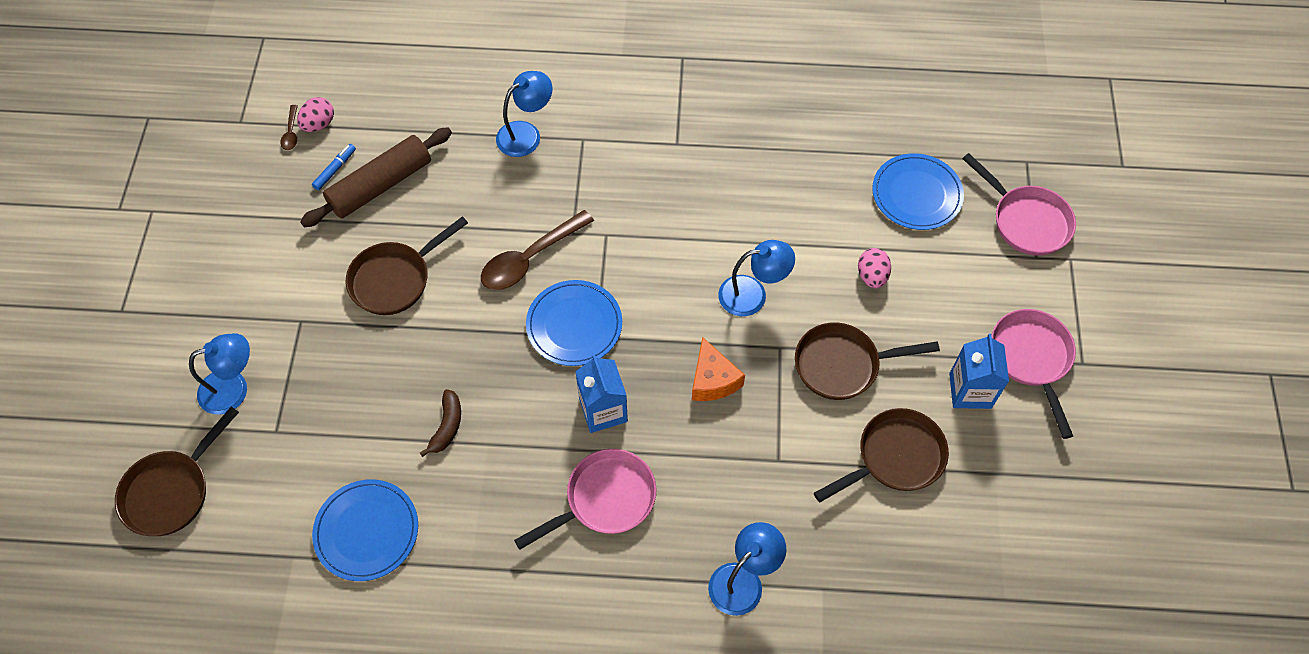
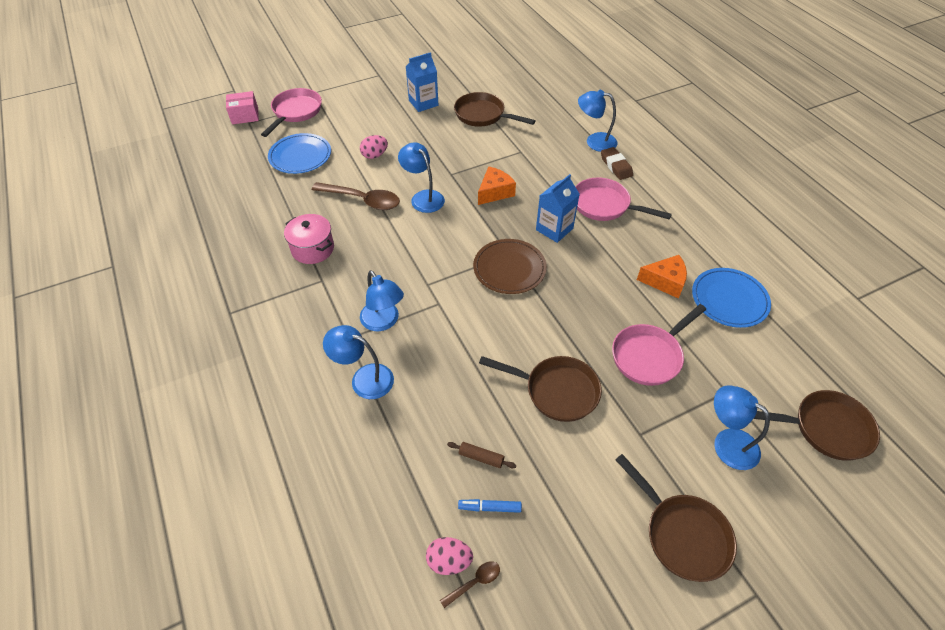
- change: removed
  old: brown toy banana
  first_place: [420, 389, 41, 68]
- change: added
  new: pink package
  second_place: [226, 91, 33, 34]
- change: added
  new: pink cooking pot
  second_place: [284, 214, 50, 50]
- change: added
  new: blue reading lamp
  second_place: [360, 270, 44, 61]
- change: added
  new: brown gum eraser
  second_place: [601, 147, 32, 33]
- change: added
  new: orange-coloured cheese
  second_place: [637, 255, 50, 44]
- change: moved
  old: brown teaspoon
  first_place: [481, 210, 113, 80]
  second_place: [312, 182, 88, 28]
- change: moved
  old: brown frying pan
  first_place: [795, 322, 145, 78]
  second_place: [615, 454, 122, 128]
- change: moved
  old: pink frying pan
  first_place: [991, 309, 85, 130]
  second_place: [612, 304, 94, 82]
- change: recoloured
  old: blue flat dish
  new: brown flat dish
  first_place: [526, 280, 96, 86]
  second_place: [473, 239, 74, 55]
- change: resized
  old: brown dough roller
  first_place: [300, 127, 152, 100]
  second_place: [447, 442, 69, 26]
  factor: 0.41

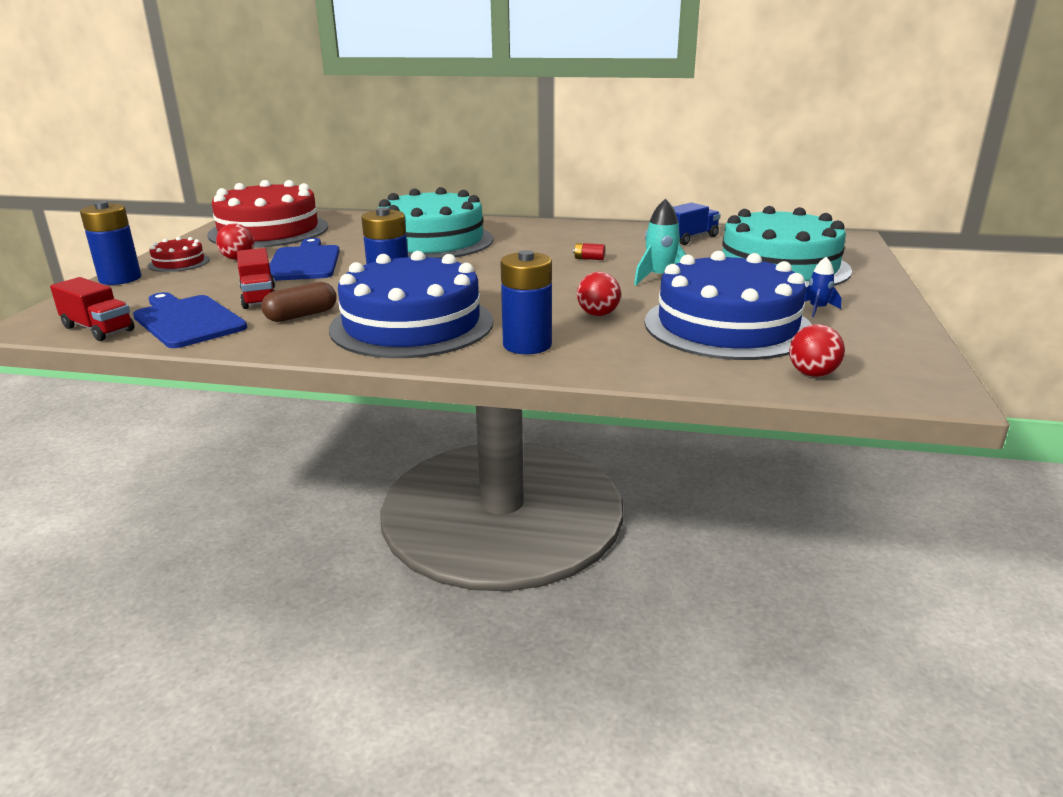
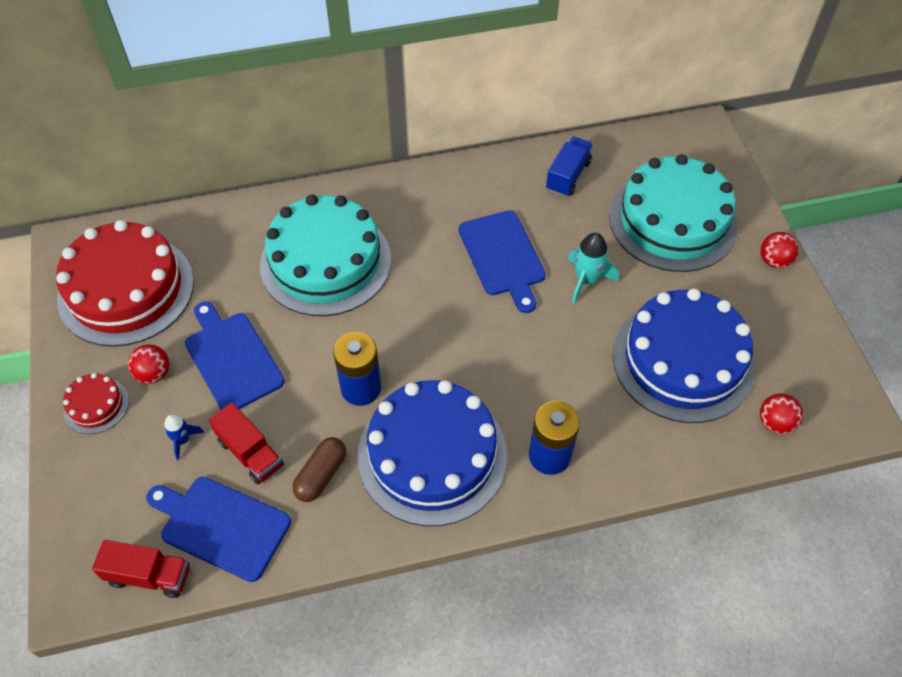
- change: removed
  old: blue battery
  first_place: [80, 201, 61, 84]
- change: moved
  old: red sphere
  first_place: [577, 272, 44, 44]
  second_place: [760, 232, 39, 36]
- change: moved
  old: blue rocket
  first_place: [804, 257, 37, 60]
  second_place: [164, 414, 40, 46]
- change: replaced
  old: red battery
  new: blue bread board
  first_place: [573, 243, 32, 17]
  second_place: [459, 210, 87, 103]

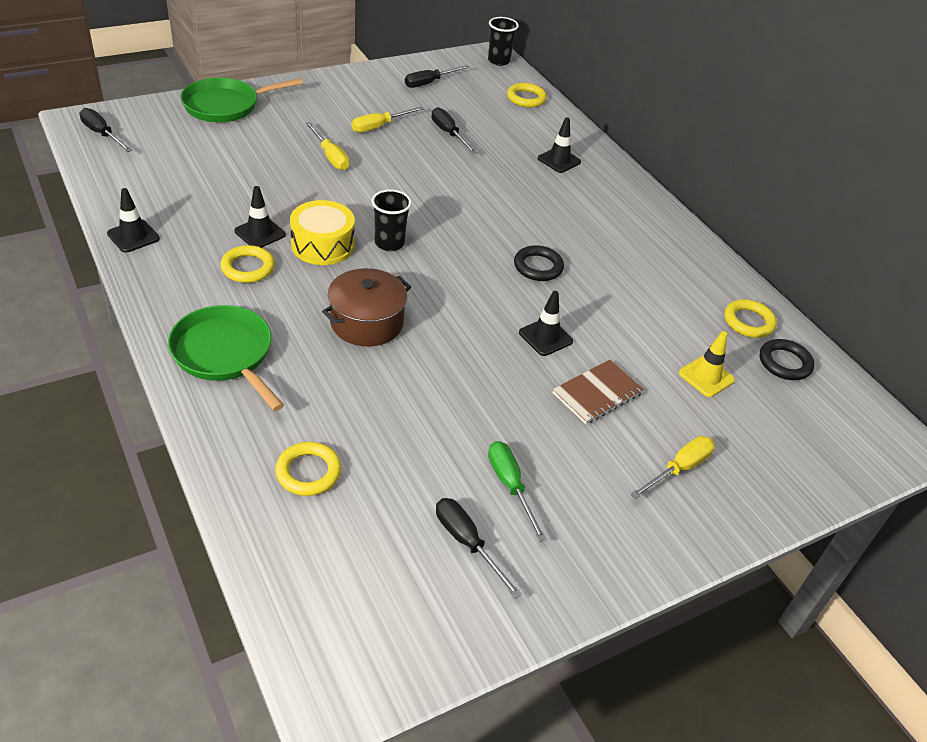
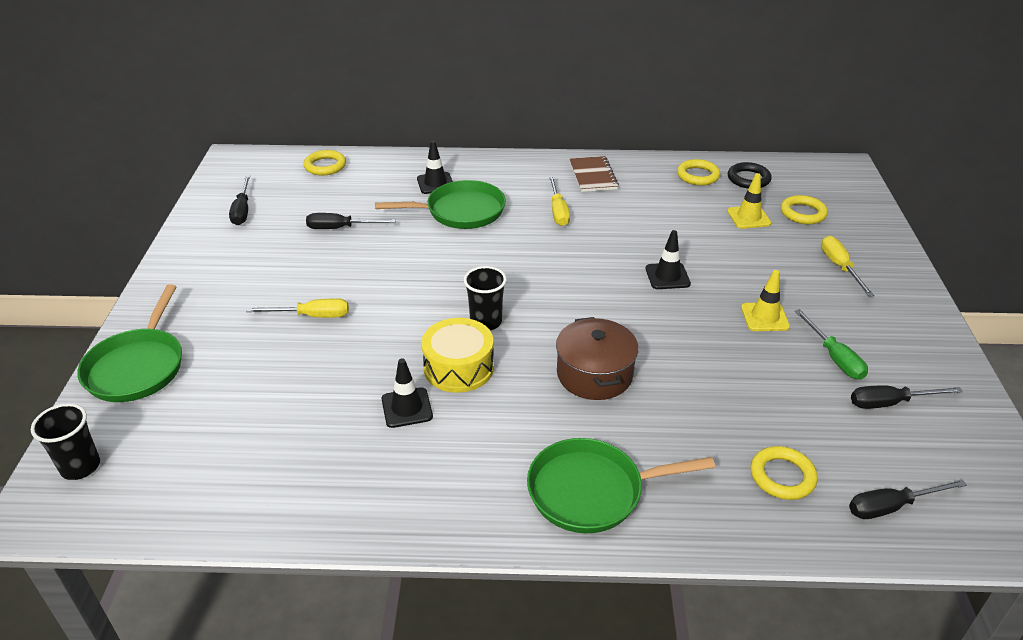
- change: removed
  old: jet-black traffic cone
  first_place: [107, 188, 53, 65]
- change: removed
  old: jet-black hoop
  first_place: [514, 245, 50, 36]
- change: added
  new: leaf-green frying pan
  second_place: [375, 180, 131, 49]
- change: added
  new: bright yellow traffic cone
  second_place: [741, 270, 49, 61]
- change: moved
  old: jet-black screwdriver
  first_place: [79, 108, 53, 44]
  second_place: [849, 479, 118, 40]
- change: moved
  old: bright yellow hoop
  first_place: [220, 245, 55, 38]
  second_place: [781, 195, 47, 29]
- change: moved
  old: bright yellow screwdriver
  first_place: [352, 107, 72, 25]
  second_place: [549, 176, 21, 50]
- change: moved
  old: jet-black cup
  first_place: [488, 17, 31, 49]
  second_place: [31, 403, 69, 77]
- change: moved
  old: brown notepad
  first_place: [553, 360, 91, 64]
  second_place: [570, 156, 49, 36]
- change: turned
  old: leaf-green screwdriver
  first_place: [488, 441, 59, 101]
  second_place: [795, 309, 73, 71]
  degrees: -120

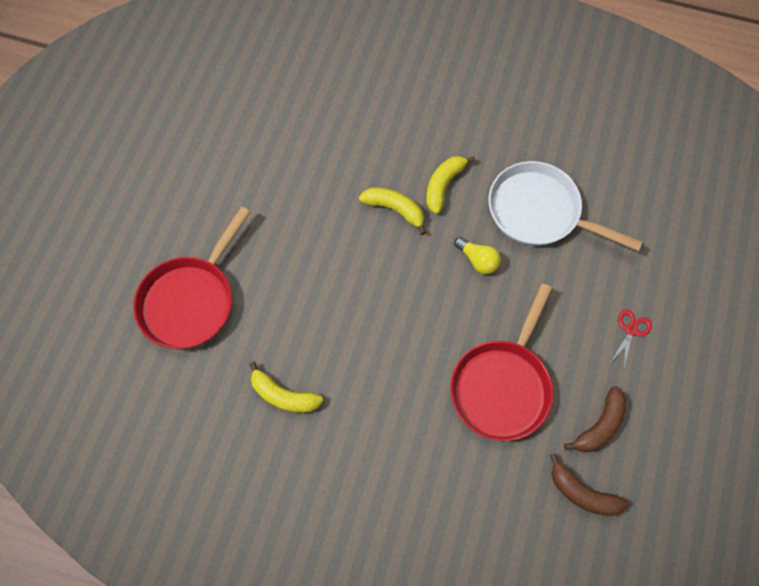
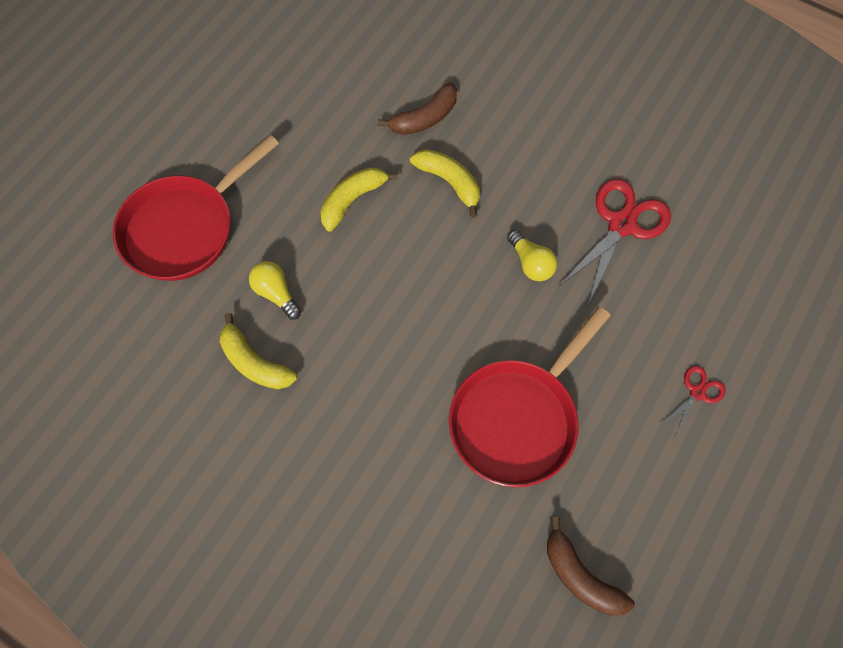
- change: added
  new: bright yellow bulb
  second_place: [249, 261, 52, 59]
- change: moved
  old: bright yellow toy banana
  first_place: [426, 156, 49, 58]
  second_place: [320, 167, 78, 64]
- change: moved
  old: brown toy banana
  first_place: [564, 386, 63, 66]
  second_place: [378, 82, 79, 53]
- change: replaced
  old: snow-white frying pan
  new: red pair of scissors
  first_place: [489, 161, 154, 90]
  second_place: [558, 179, 113, 126]

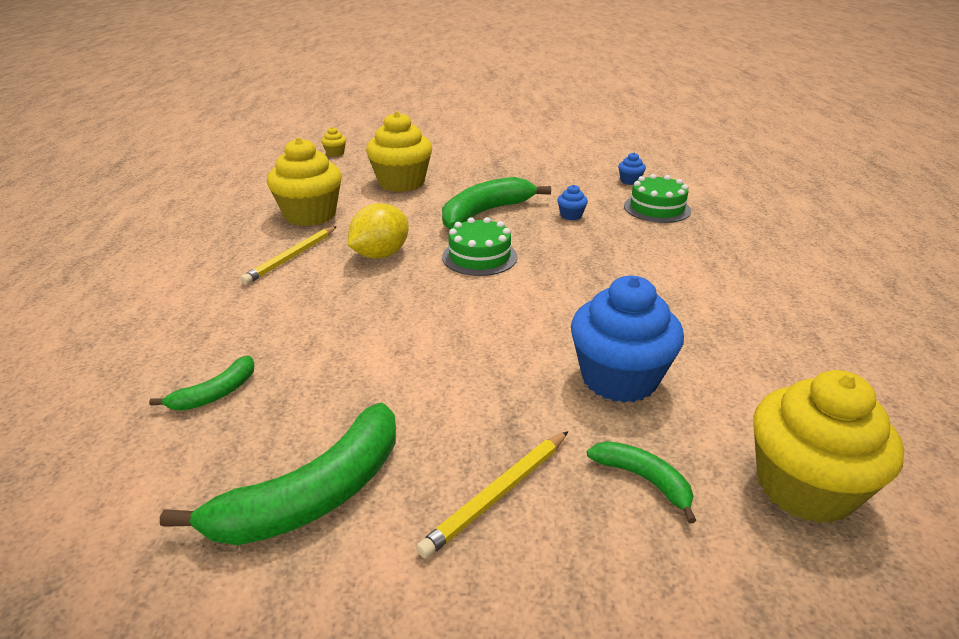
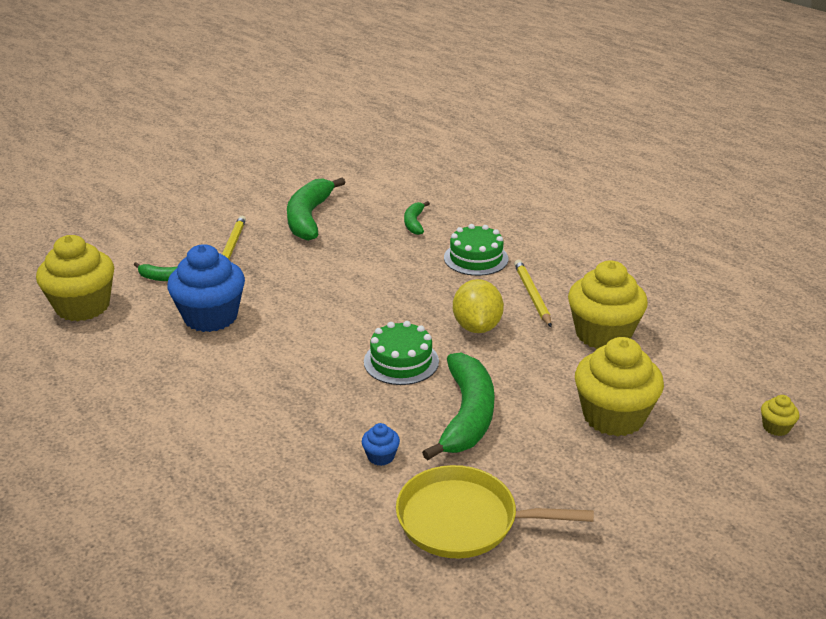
- change: removed
  old: blue muffin
  first_place: [618, 152, 28, 33]
- change: added
  new: bright yellow frying pan
  second_place: [396, 465, 198, 93]
- change: moved
  old: leaf-green cake
  first_place: [624, 174, 67, 49]
  second_place: [444, 224, 65, 52]

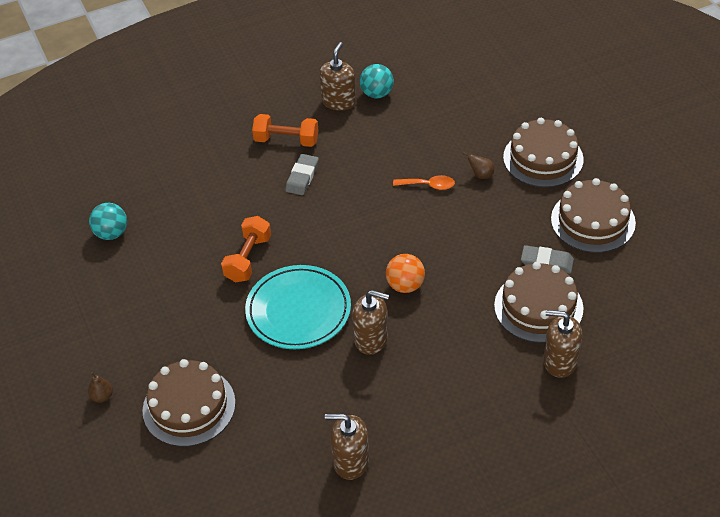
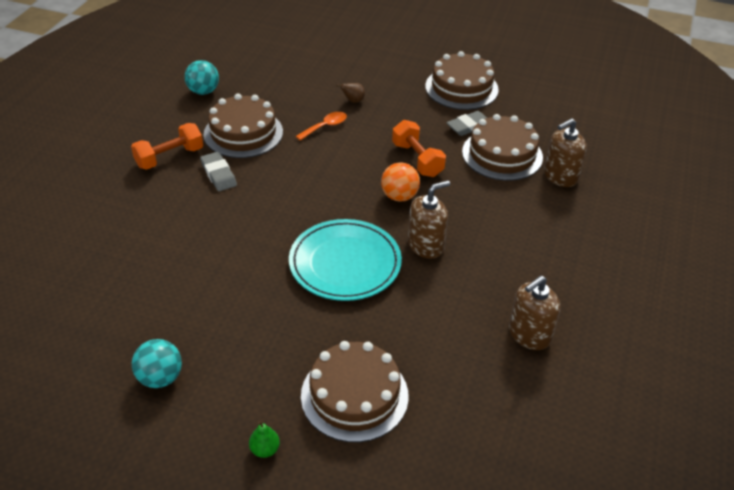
- change: removed
  old: brown pump bottle
  first_place: [319, 42, 37, 69]
- change: moved
  old: teal sphere
  first_place: [89, 203, 38, 37]
  second_place: [132, 339, 50, 49]
- change: moved
  old: orange-coloured hand weight
  first_place: [221, 216, 50, 67]
  second_place: [392, 120, 54, 57]
- change: moved
  old: brown cake
  first_place: [503, 118, 81, 69]
  second_place: [204, 93, 79, 65]
- change: recoloured
  old: brown toy pear
  new: leaf-green toy pear
  first_place: [88, 372, 25, 31]
  second_place: [249, 421, 31, 37]

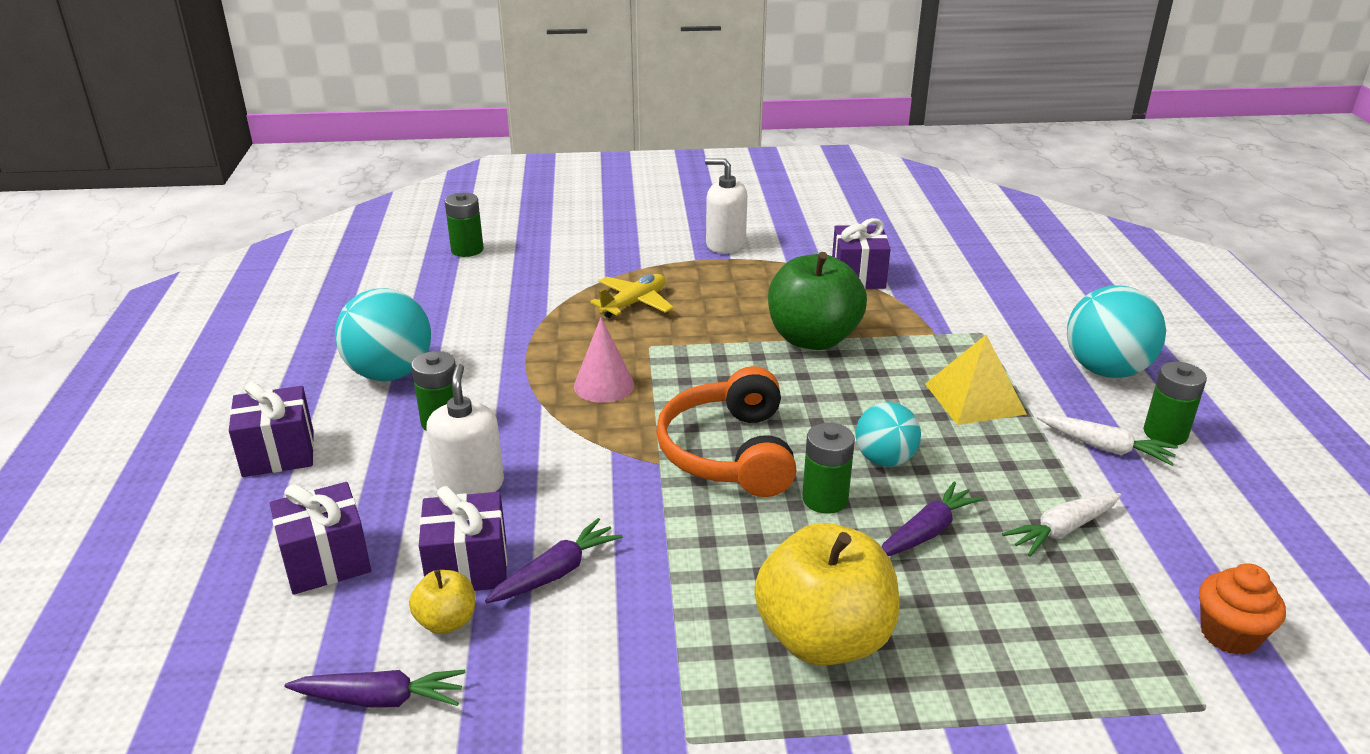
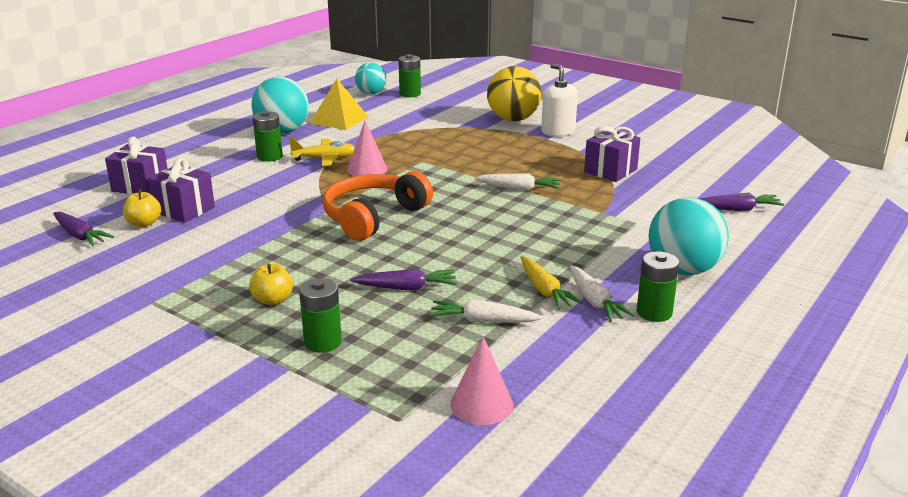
- change: removed
  old: purple gift
  first_place: [229, 381, 85, 96]
- change: removed
  old: snow-white pump bottle
  first_place: [426, 364, 78, 131]
- change: added
  new: bright yellow sphere
  second_place: [487, 66, 54, 55]
- change: added
  new: bright yellow toy carrot
  second_place: [520, 256, 63, 54]
- change: moved
  old: purple toy carrot
  first_place: [485, 518, 138, 85]
  second_place: [700, 193, 84, 18]
- change: moved
  old: bright yellow aeroplane
  first_place: [590, 274, 84, 44]
  second_place: [289, 138, 66, 28]
- change: moved
  old: leaf-green battery
  first_place: [802, 423, 53, 91]
  second_place: [299, 278, 43, 75]
- change: moved
  old: teal sphere
  first_place: [855, 402, 66, 65]
  second_place: [355, 63, 31, 32]
- change: moved
  old: bright yellow pyramid shape
  first_place: [925, 335, 102, 90]
  second_place: [310, 79, 59, 51]
- change: replaced
  old: leaf-green apple
  new: snow-white toy carrot
  first_place: [768, 252, 99, 98]
  second_place: [475, 174, 86, 17]
- change: replaced
  old: orange-coloured muffin
  new: pink cone shape
  first_place: [1199, 563, 87, 92]
  second_place: [450, 336, 63, 89]
- change: resized
  old: bright yellow apple
  first_place: [754, 523, 145, 143]
  second_place: [249, 264, 44, 41]
  factor: 0.47

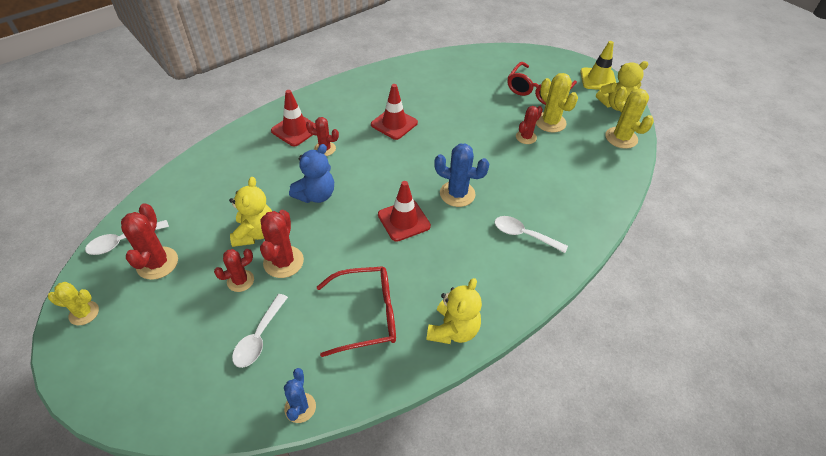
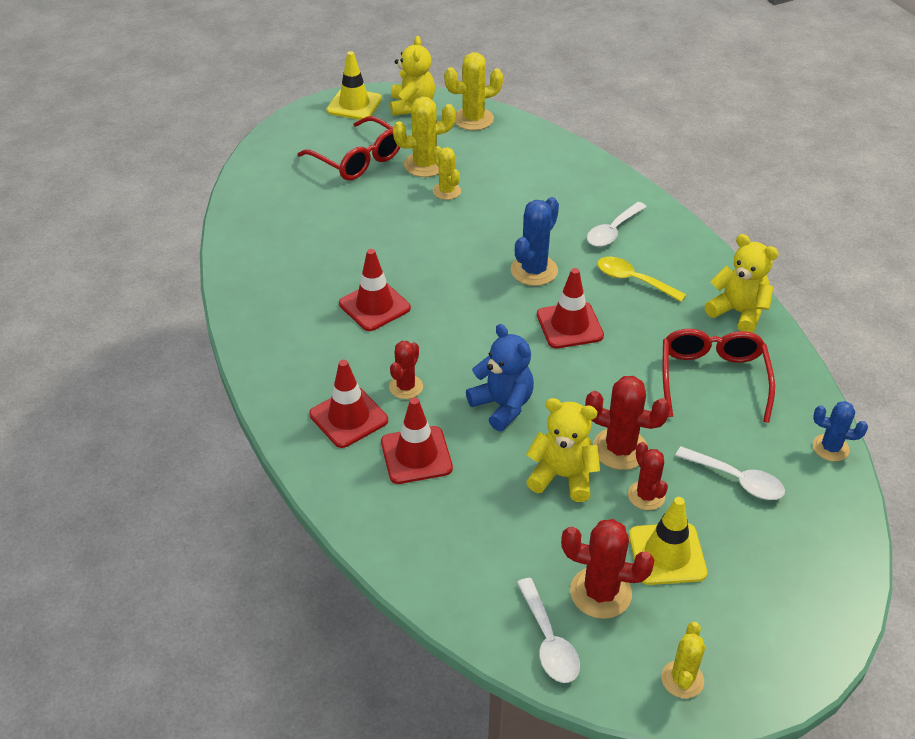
- change: added
  new: red traffic cone
  second_place: [381, 397, 72, 87]
- change: added
  new: bright yellow teaspoon
  second_place: [597, 257, 90, 45]
- change: added
  new: bright yellow traffic cone
  second_place: [629, 497, 78, 88]
- change: recoloured
  old: red prickly plant
  new: bright yellow prickly plant
  first_place: [516, 106, 27, 38]
  second_place: [433, 146, 28, 54]

